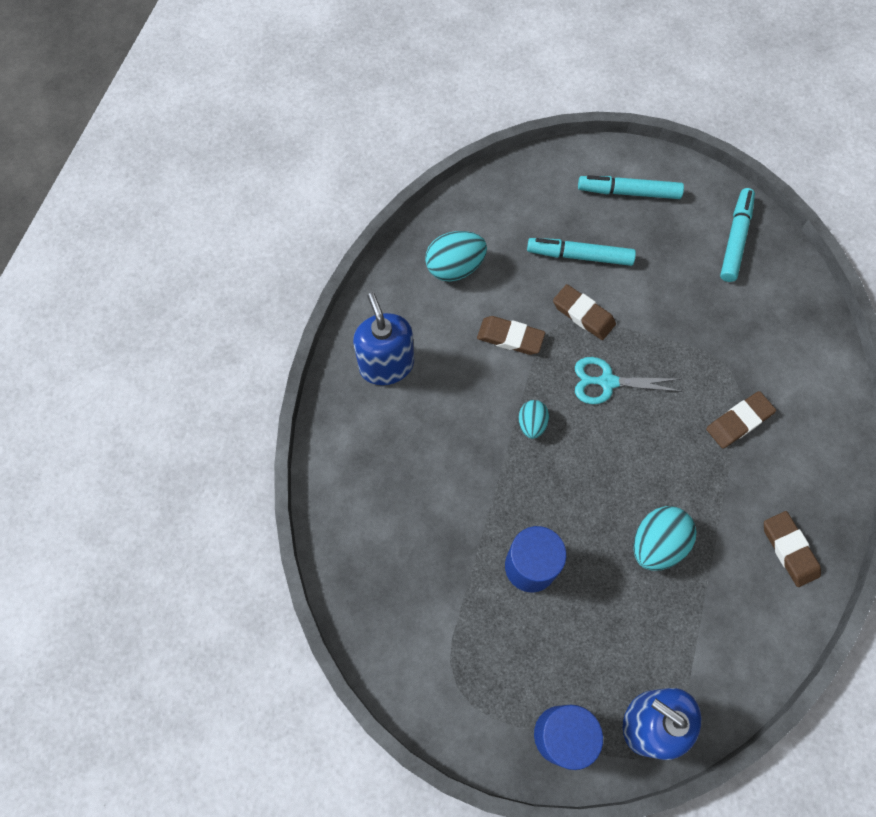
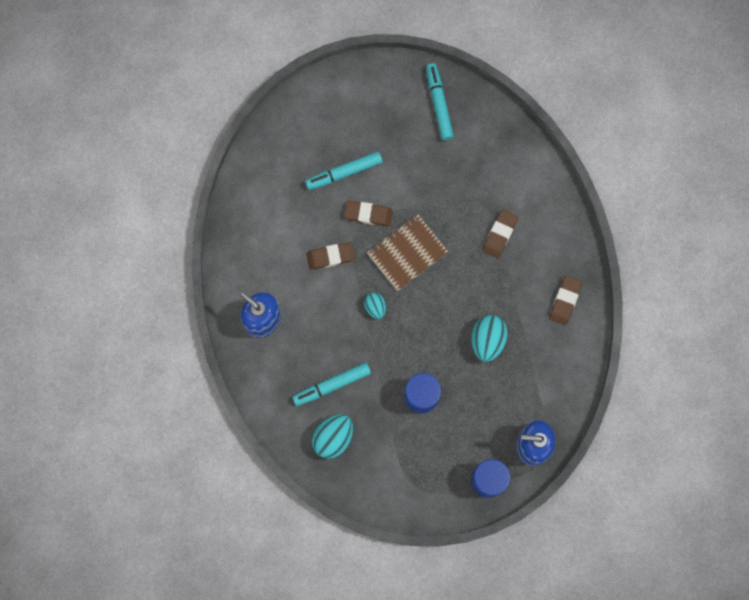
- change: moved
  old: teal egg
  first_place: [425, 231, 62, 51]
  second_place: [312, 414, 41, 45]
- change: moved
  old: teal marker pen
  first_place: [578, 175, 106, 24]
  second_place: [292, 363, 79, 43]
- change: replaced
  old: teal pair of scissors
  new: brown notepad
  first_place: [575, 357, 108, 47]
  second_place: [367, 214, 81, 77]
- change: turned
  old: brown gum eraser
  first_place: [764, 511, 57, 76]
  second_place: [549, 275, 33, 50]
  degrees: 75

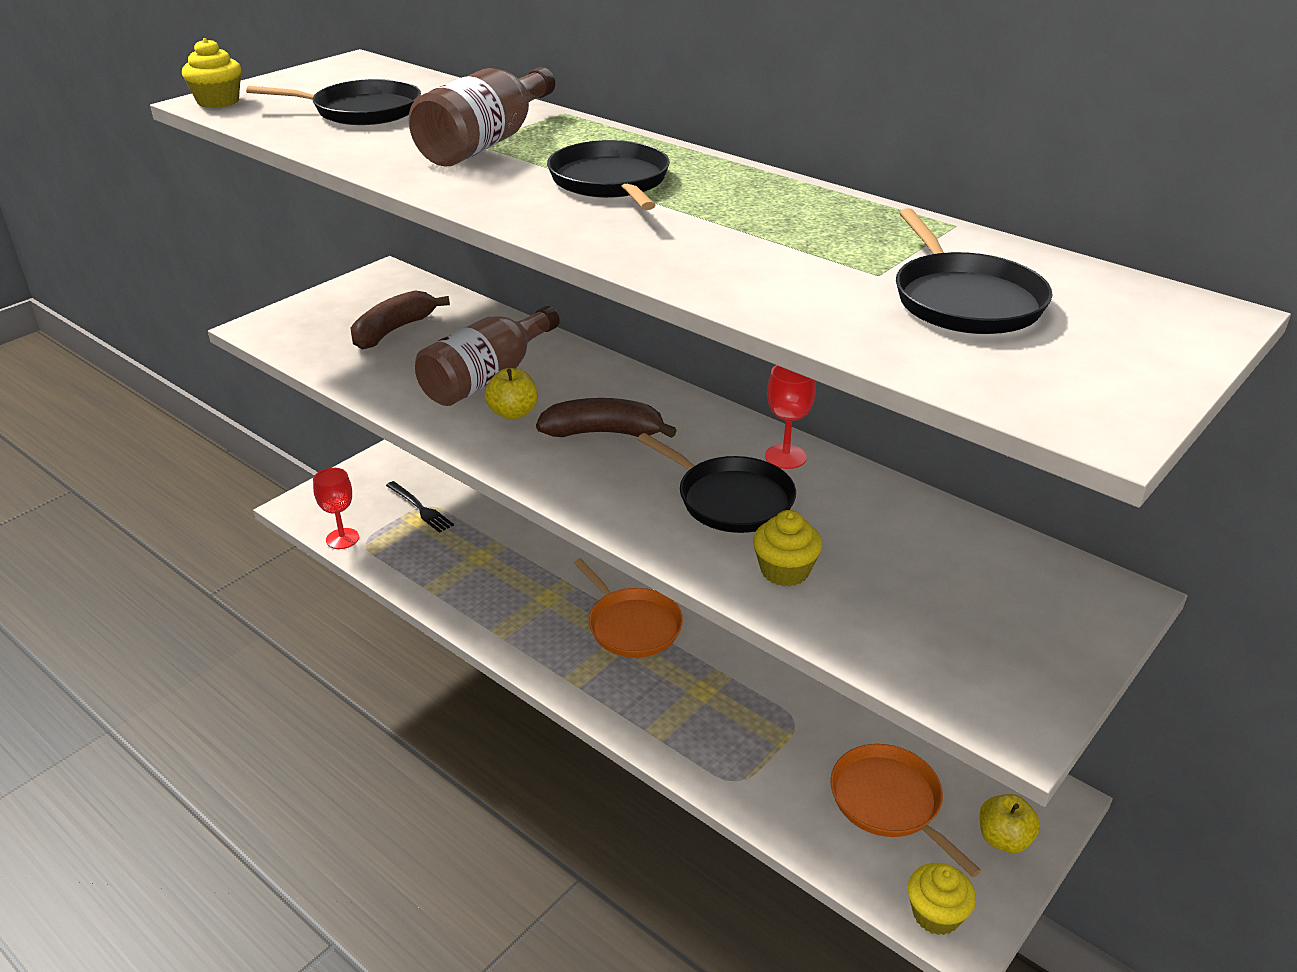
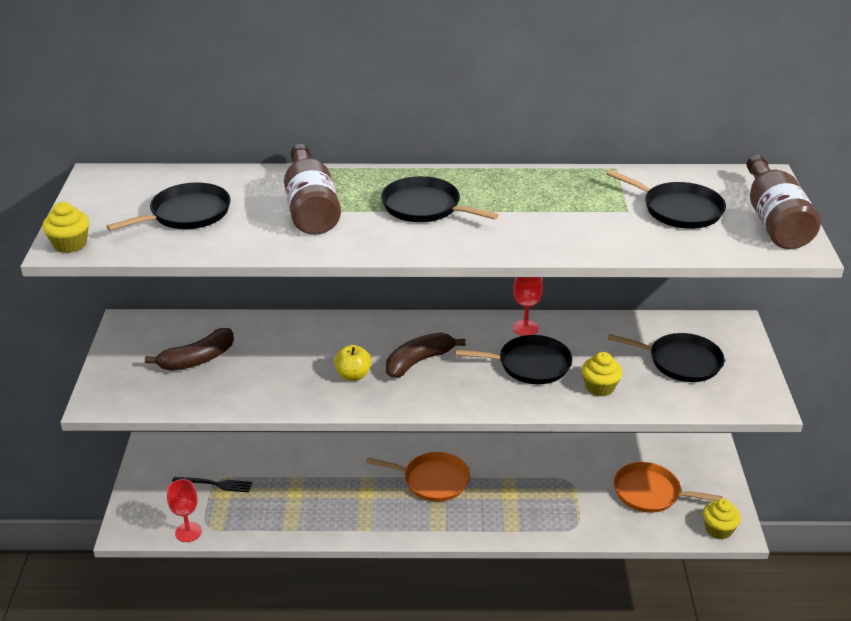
- change: removed
  old: bright yellow apple
  first_place: [979, 794, 61, 59]
- change: added
  new: jet-black frying pan
  second_place: [608, 333, 116, 49]
- change: moved
  old: brown flask
  first_place: [415, 306, 145, 100]
  second_place: [747, 155, 74, 94]
- change: turned
  old: brown toy banana
  first_place: [351, 291, 99, 58]
  second_place: [145, 328, 89, 43]
  degrees: -120

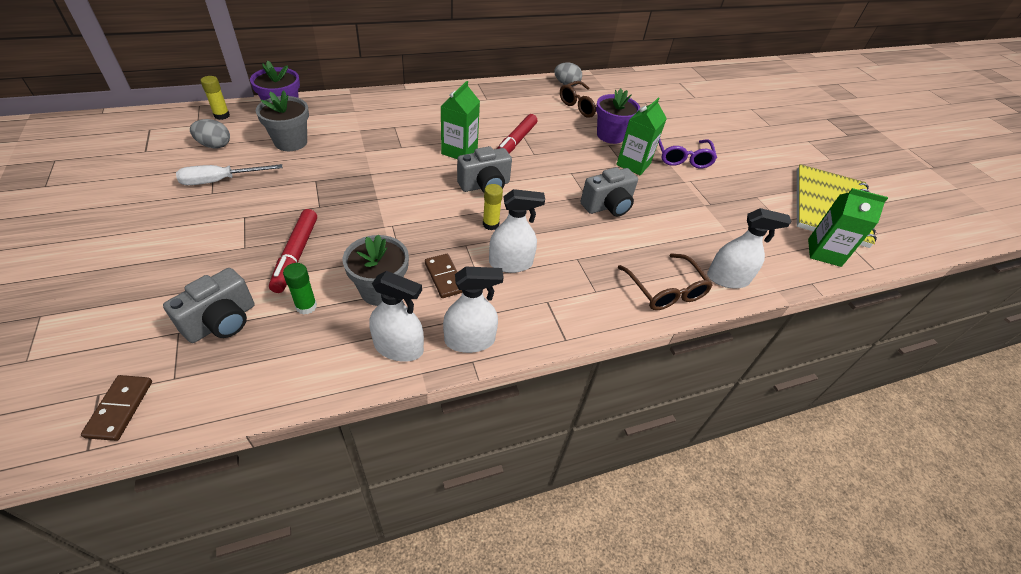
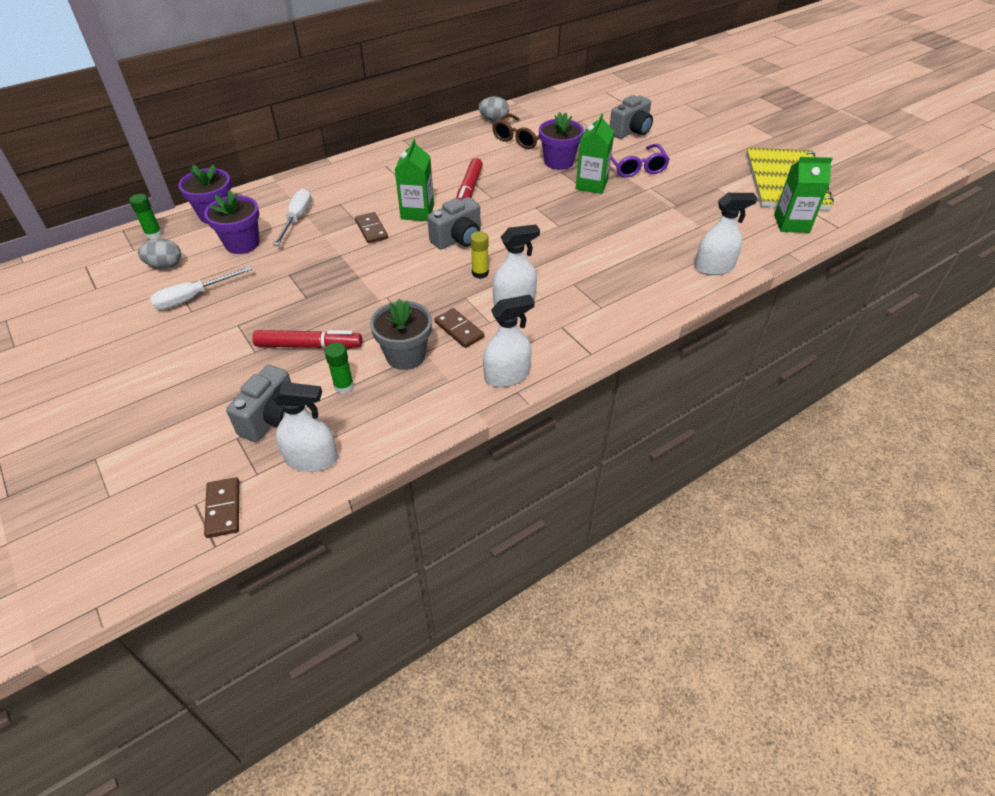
- change: removed
  old: brown spectacles
  first_place: [618, 253, 94, 57]
- change: added
  new: snow-white screwdriver
  second_place: [273, 189, 39, 57]
- change: added
  new: brown domino tile
  second_place: [355, 212, 33, 31]
- change: moved
  old: snow-white sprayer
  first_place: [369, 271, 55, 91]
  second_place: [271, 382, 67, 90]
- change: moved
  old: gray camera
  first_place: [580, 167, 58, 50]
  second_place: [610, 95, 43, 44]
- change: recoloured
  old: bright yellow glue
  new: leaf-green glue
  first_place: [201, 76, 29, 44]
  second_place: [129, 194, 33, 45]
- change: recoloured
  old: gray plant pot
  new: purple plant pot
  first_place: [256, 90, 53, 61]
  second_place: [204, 191, 55, 63]
- change: turned
  old: red marker pen
  first_place: [269, 209, 48, 84]
  second_place: [252, 330, 110, 18]
  degrees: -75

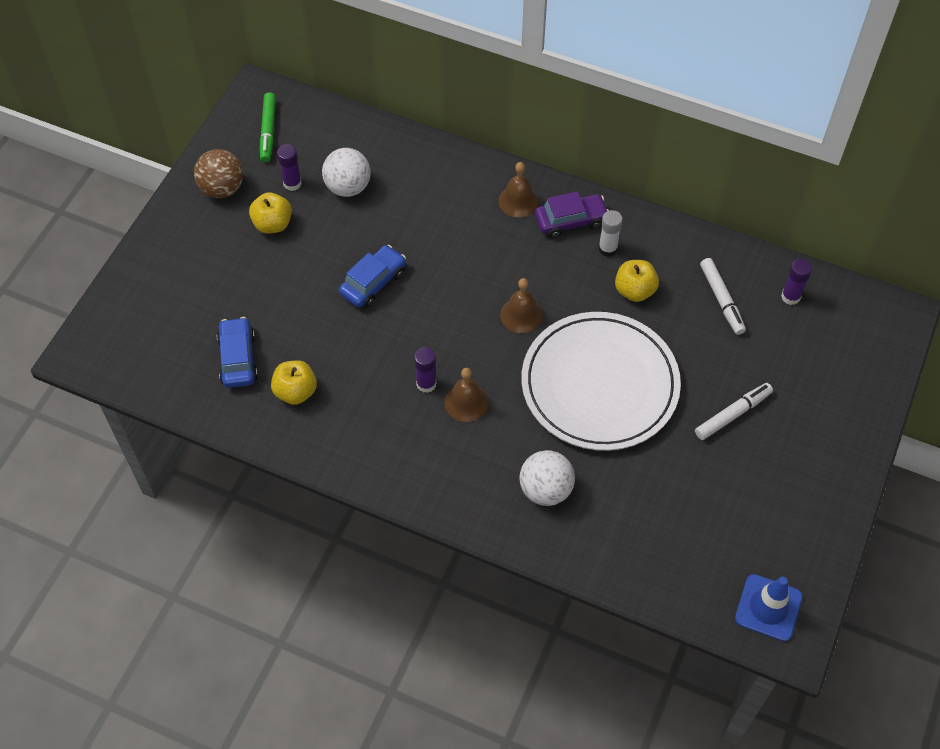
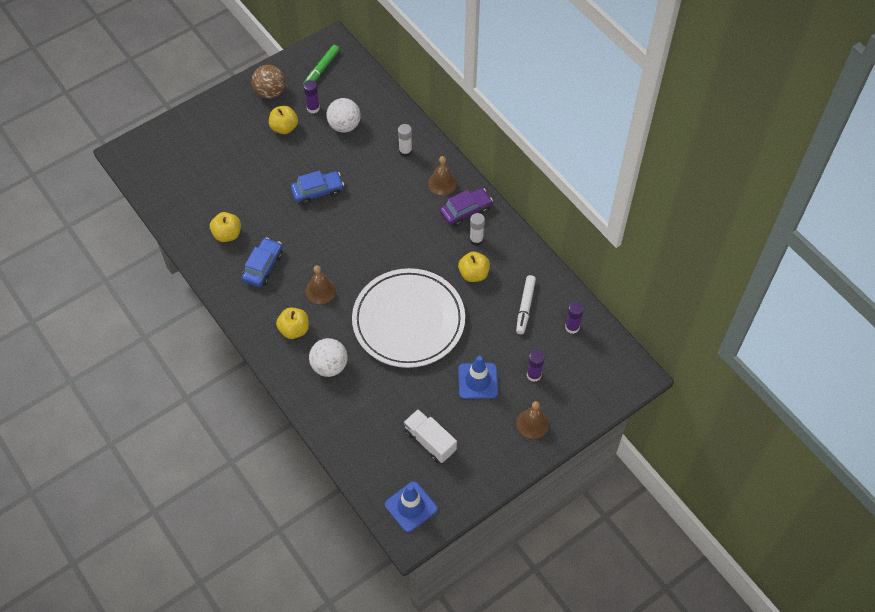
- change: added
  new: bright yellow apple
  second_place: [276, 307, 33, 32]
- change: added
  new: snow-white glue
  second_place: [398, 124, 14, 33]
- change: added
  new: snow-white toy truck
  second_place: [404, 409, 53, 54]
- change: moved
  old: blue automobile
  first_place: [217, 317, 41, 71]
  second_place: [242, 237, 41, 50]
- change: moved
  old: purple glue
  first_place: [414, 347, 22, 46]
  second_place: [527, 350, 18, 32]
- change: moved
  old: brown school bell
  first_place: [500, 278, 43, 55]
  second_place: [516, 401, 33, 38]
- change: replaced
  old: snow-white marker pen
  new: blue traffic cone
  first_place: [695, 383, 78, 57]
  second_place: [458, 356, 40, 43]
- change: turned
  old: purple automobile
  first_place: [535, 191, 74, 47]
  second_place: [440, 188, 53, 39]
  degrees: -45

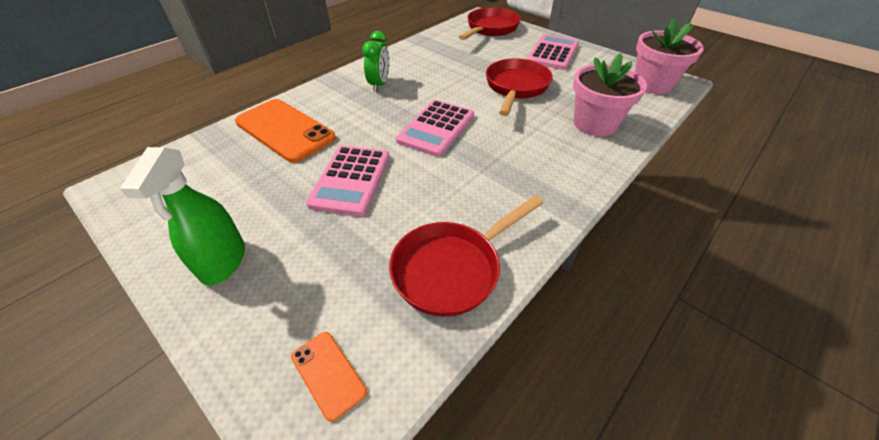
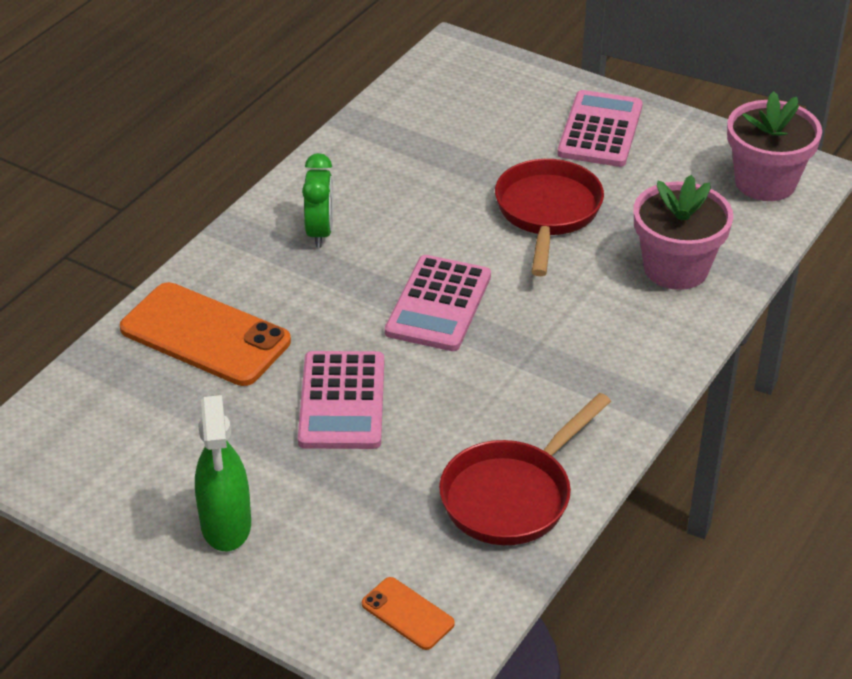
- change: removed
  old: red frying pan
  first_place: [459, 7, 62, 33]

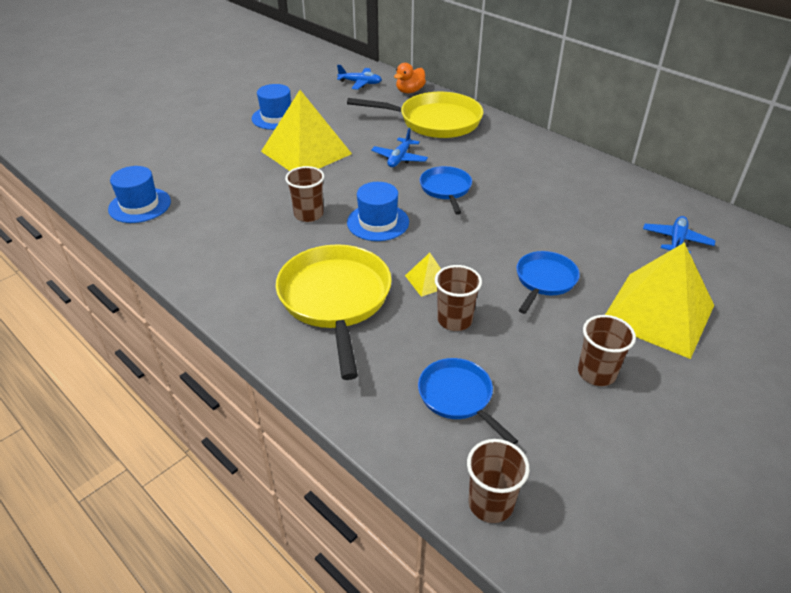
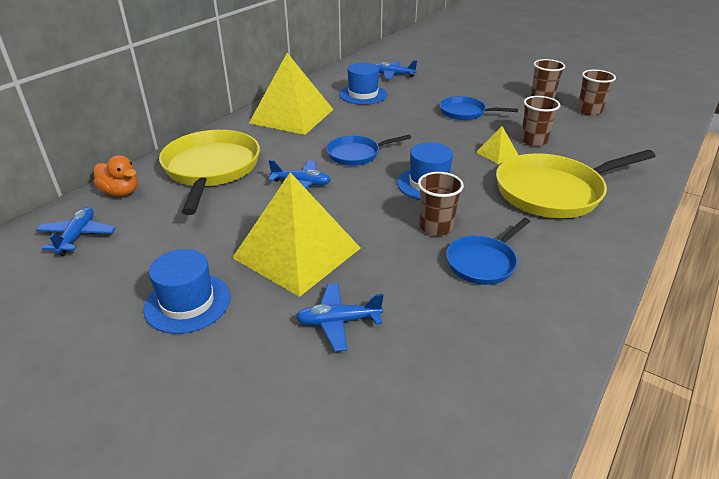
- change: added
  new: blue aeroplane
  second_place: [296, 283, 88, 69]
- change: moved
  old: blue tall hat
  first_place: [108, 166, 63, 57]
  second_place: [339, 63, 48, 42]
- change: moved
  old: blue frying pan
  first_place: [418, 358, 100, 86]
  second_place: [446, 218, 84, 67]
- change: moved
  old: brown cup
  first_place: [467, 439, 62, 84]
  second_place: [577, 69, 39, 47]
- change: moved
  old: bright yellow pyramid shape
  first_place: [605, 242, 109, 117]
  second_place: [249, 53, 85, 82]

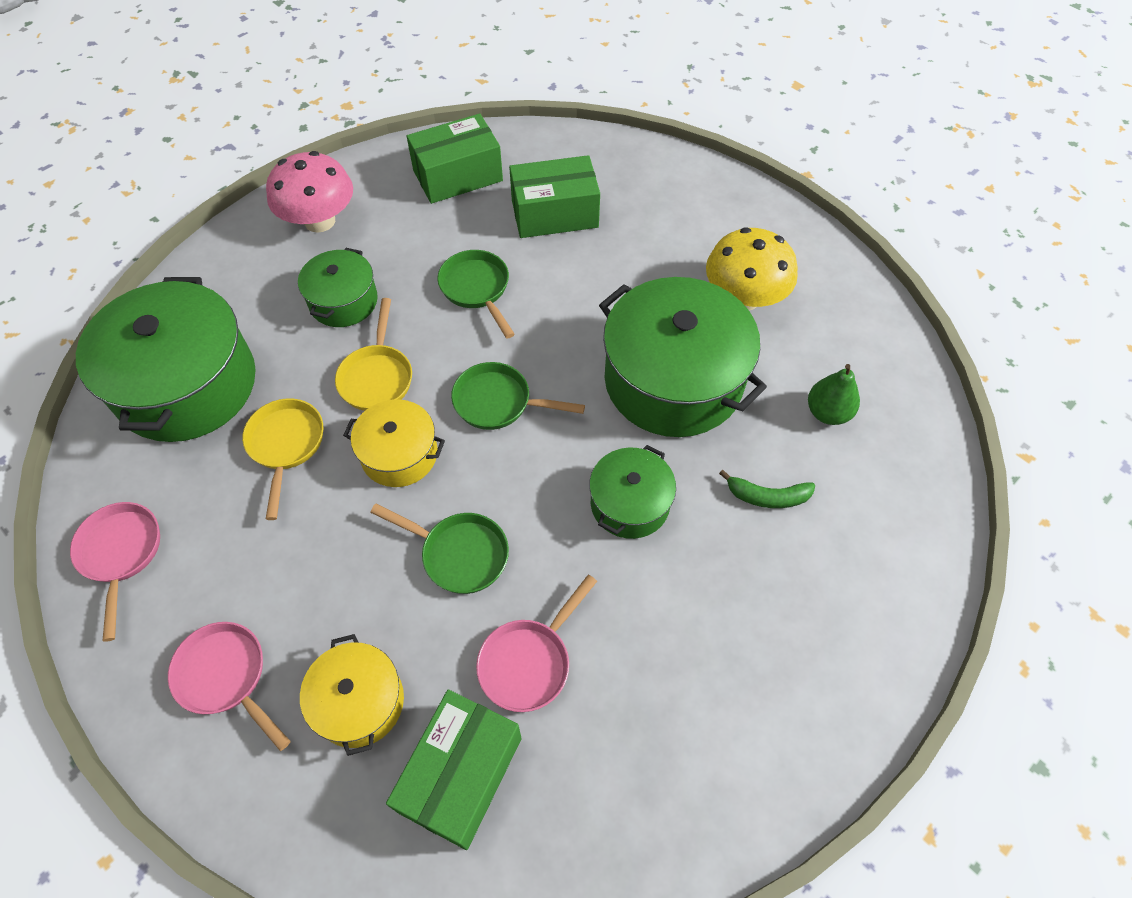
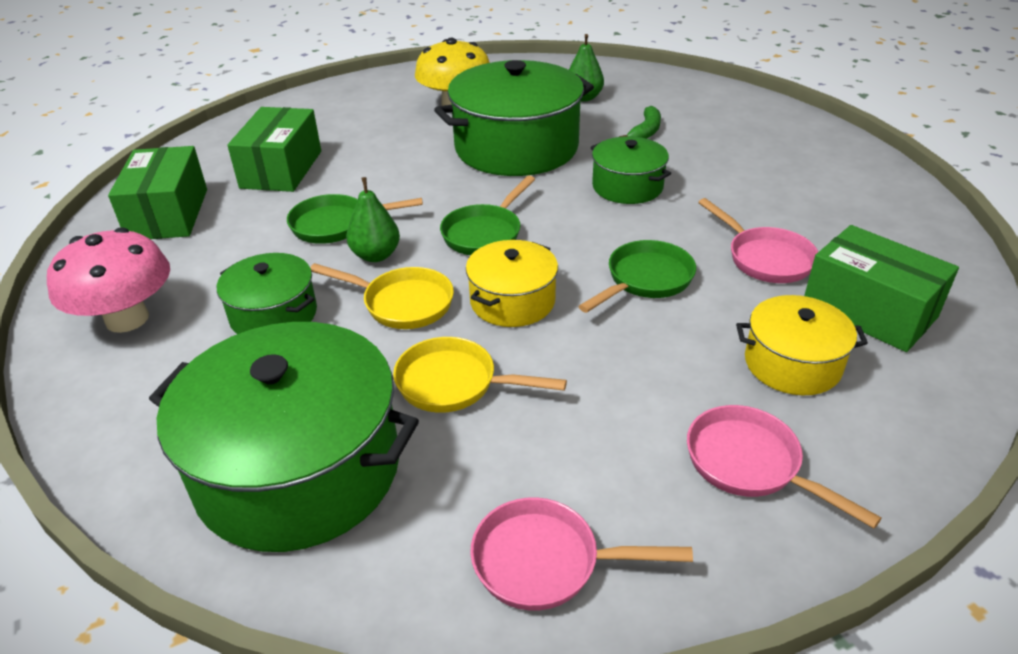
- change: added
  new: leaf-green toy pear
  second_place: [346, 177, 54, 85]
- change: turned
  old: pink frying pan
  first_place: [168, 622, 123, 129]
  second_place: [687, 405, 195, 124]
  degrees: 75

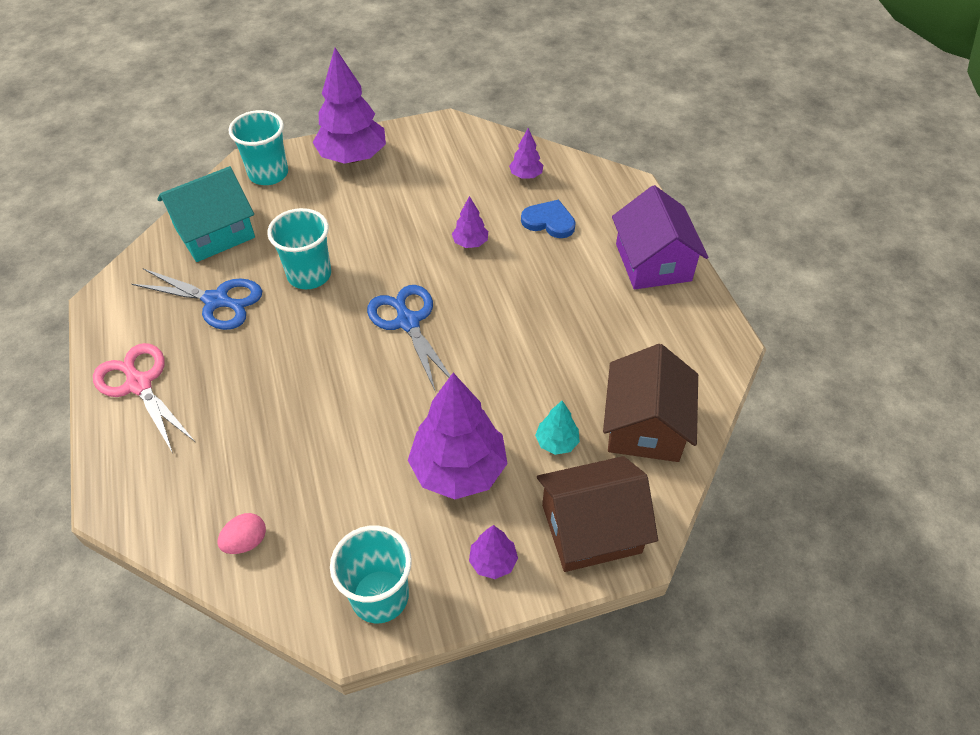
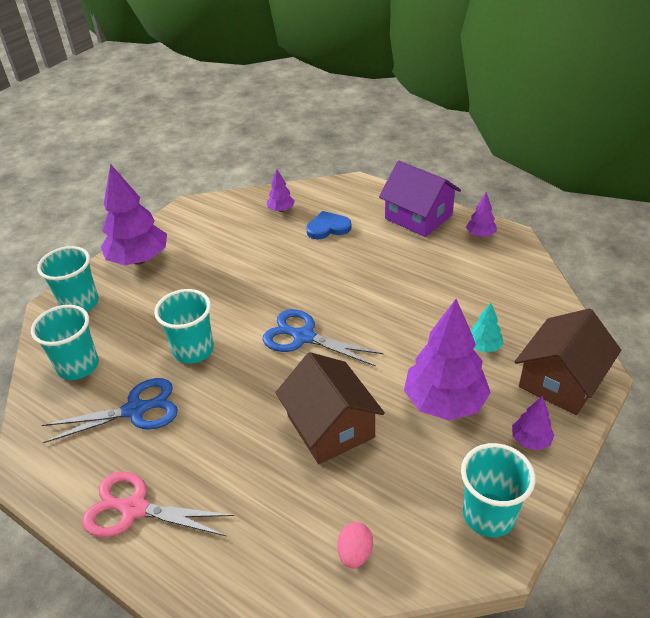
- change: moved
  old: purple tree
  first_place: [452, 196, 36, 52]
  second_place: [466, 192, 31, 45]
- change: moved
  old: brown toy house
  first_place: [603, 344, 95, 118]
  second_place: [275, 352, 110, 112]
- change: replaced
  old: teal toy house
  new: teal cup
  first_place: [157, 166, 98, 96]
  second_place: [31, 305, 68, 75]

